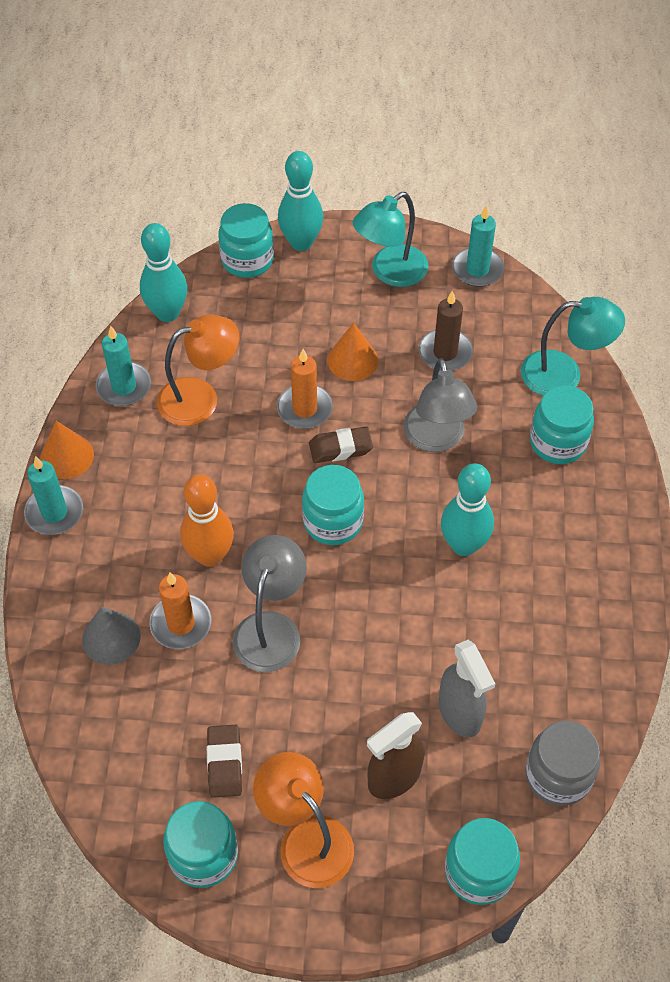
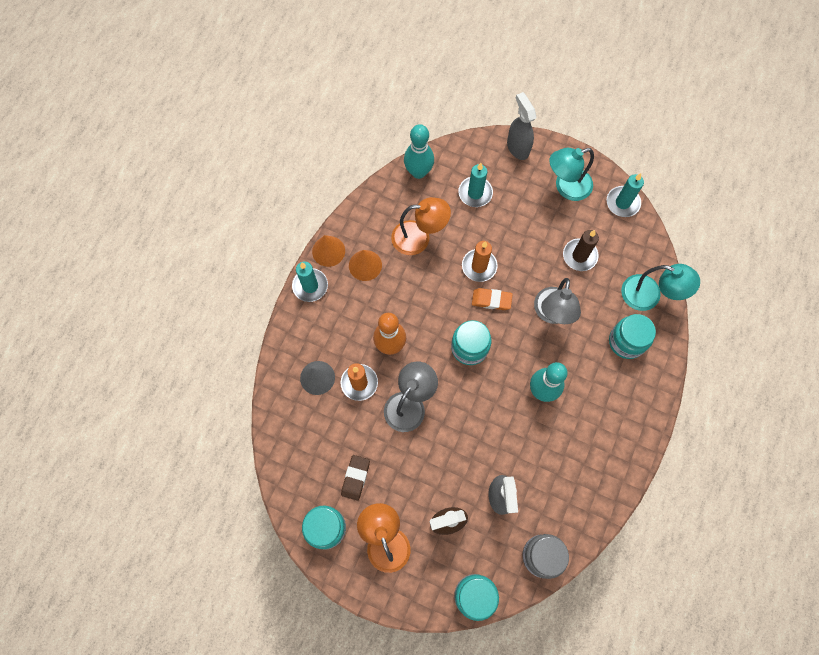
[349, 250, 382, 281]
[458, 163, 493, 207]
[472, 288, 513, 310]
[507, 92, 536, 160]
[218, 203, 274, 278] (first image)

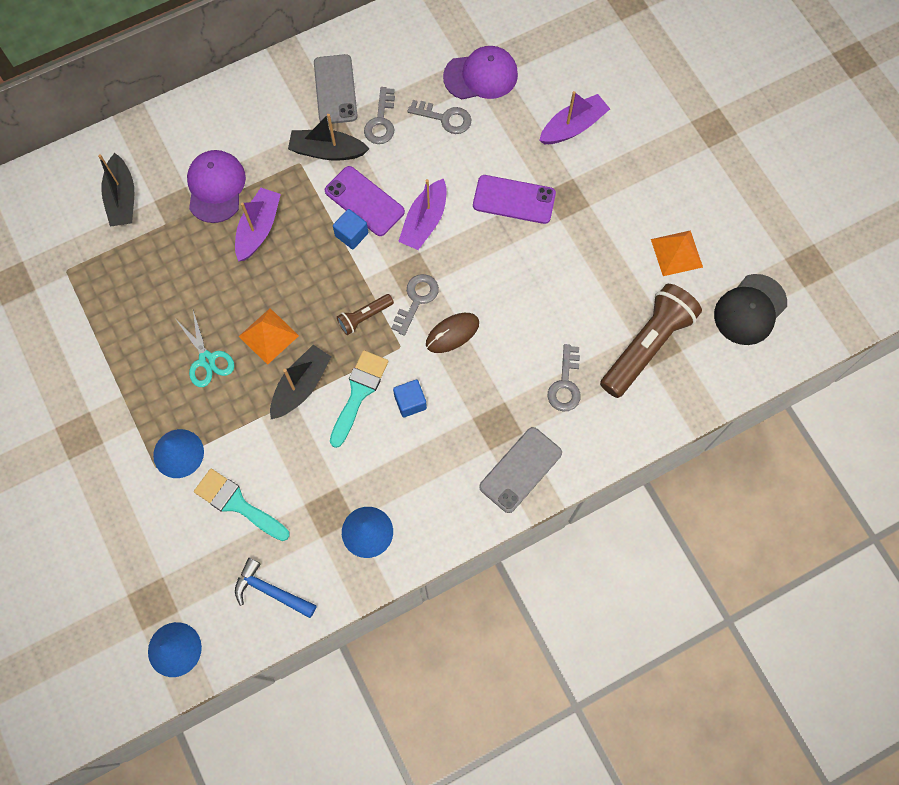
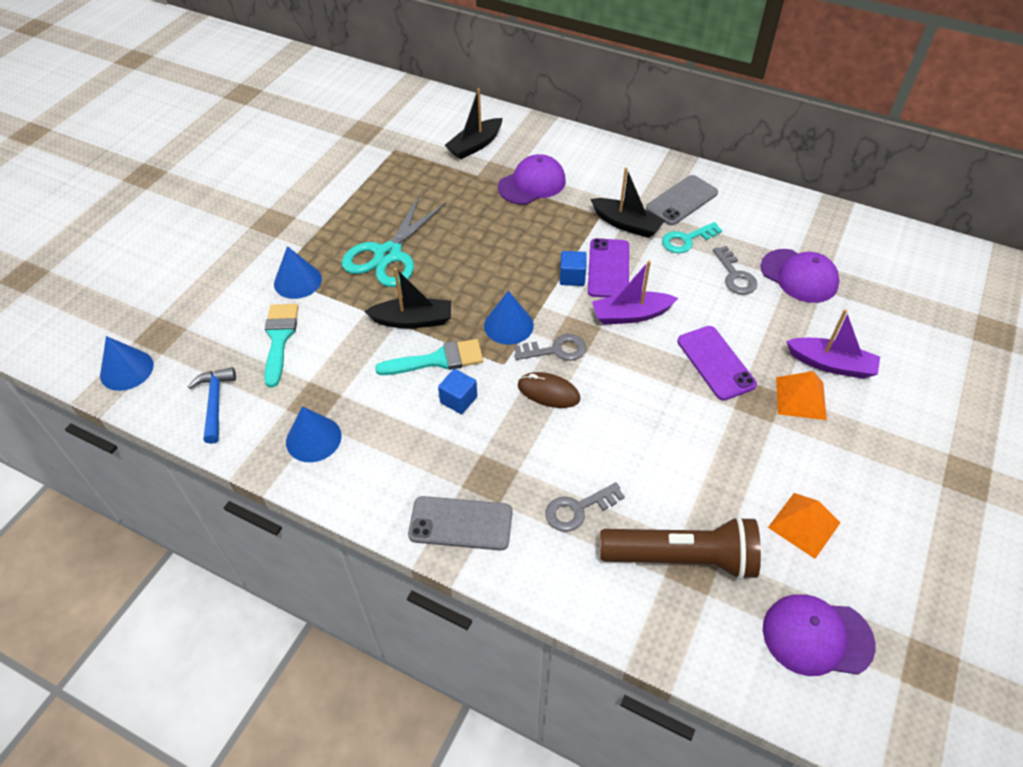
[342, 195, 446, 287]
[484, 291, 534, 345]
[590, 167, 665, 238]
[662, 222, 722, 253]
[763, 594, 876, 676]
[776, 371, 827, 420]
[235, 188, 281, 261] (first image)

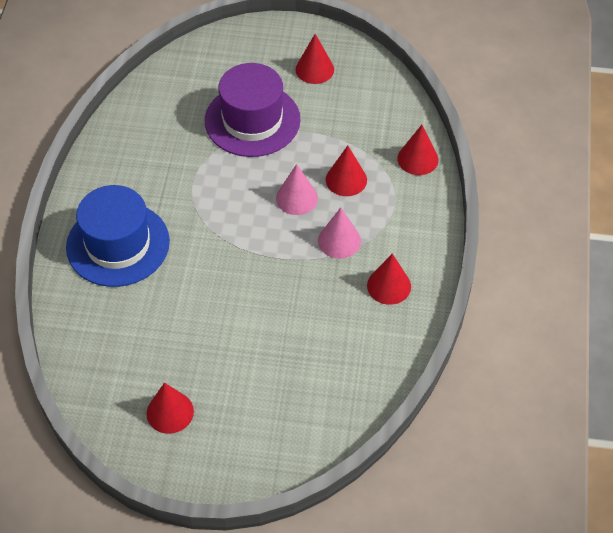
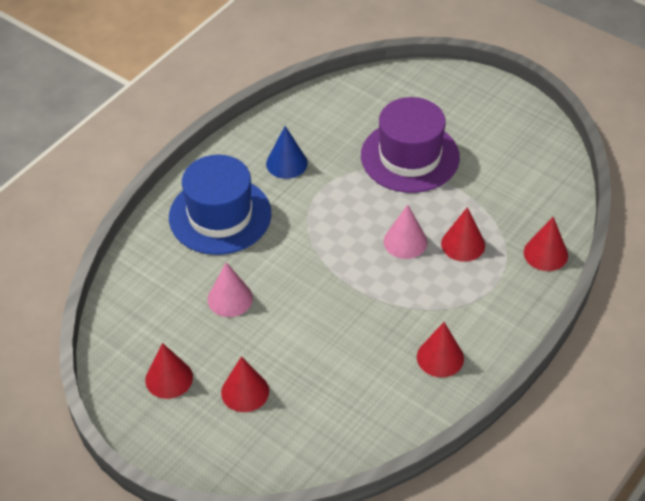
[208, 262, 253, 317]
[221, 356, 269, 412]
[266, 126, 308, 179]

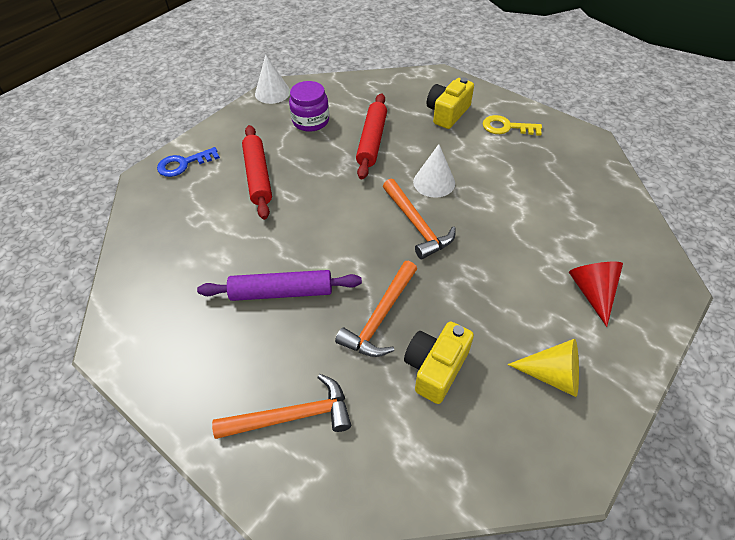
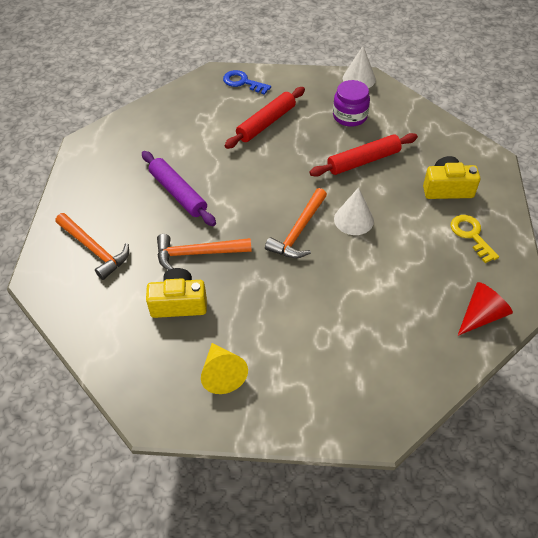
[458, 282, 513, 336]

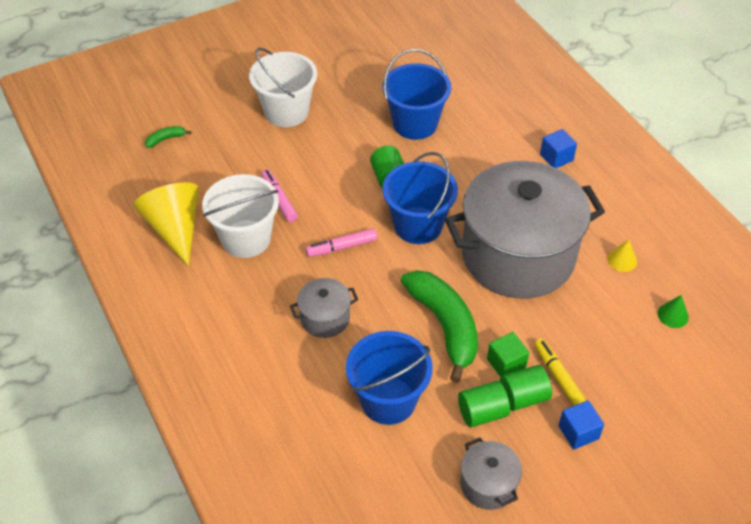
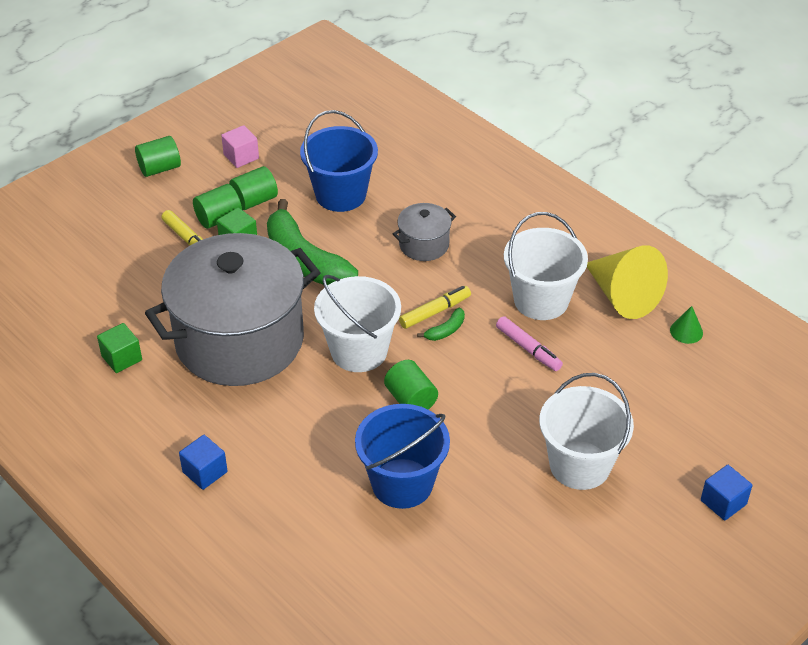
[97, 323, 142, 373]
[135, 136, 181, 177]
[221, 125, 259, 168]
[314, 275, 401, 372]
[399, 286, 471, 329]
[417, 308, 465, 341]
[670, 306, 703, 344]
[701, 465, 752, 521]

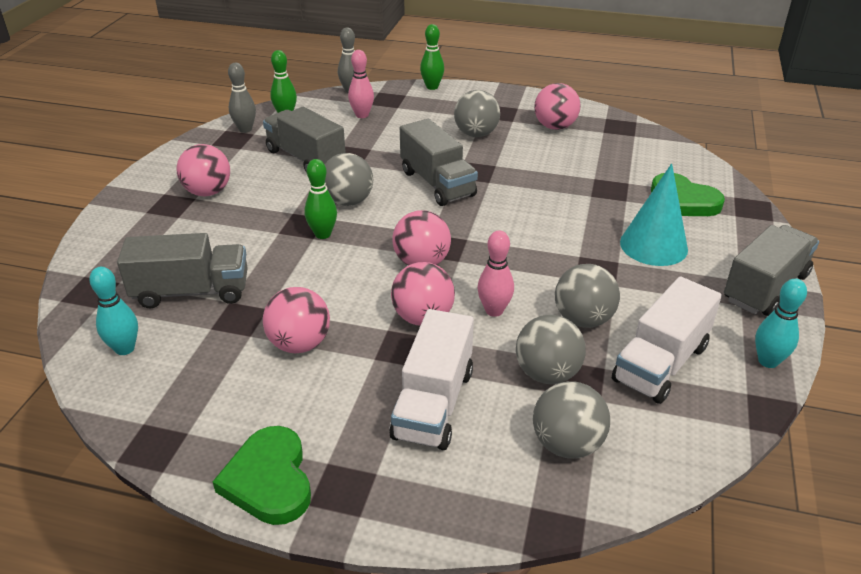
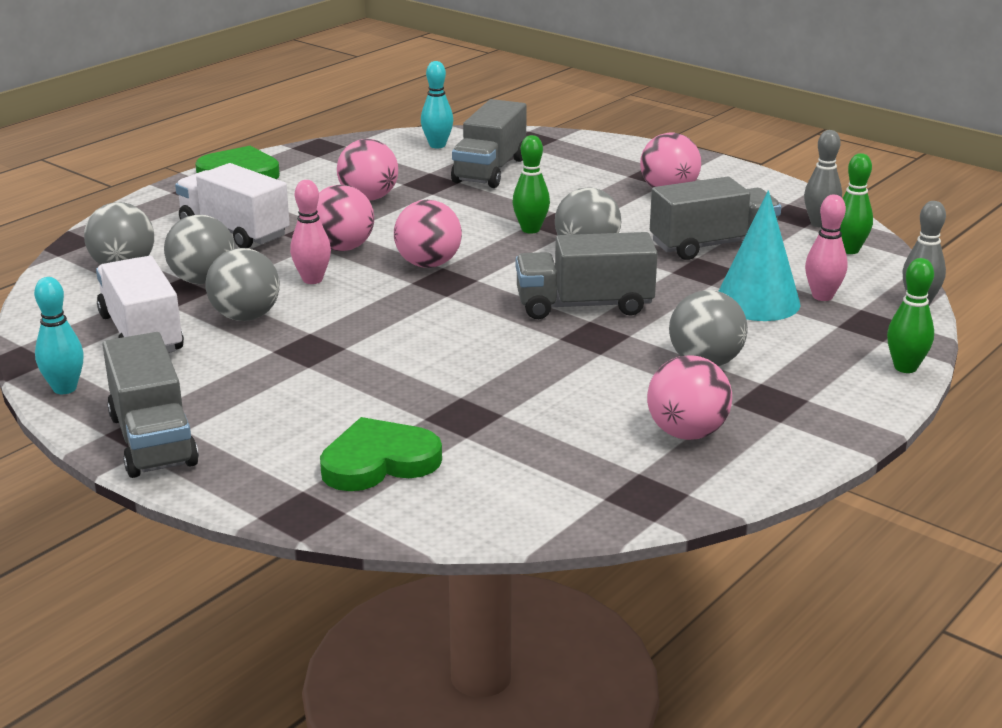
[718, 190, 801, 321]

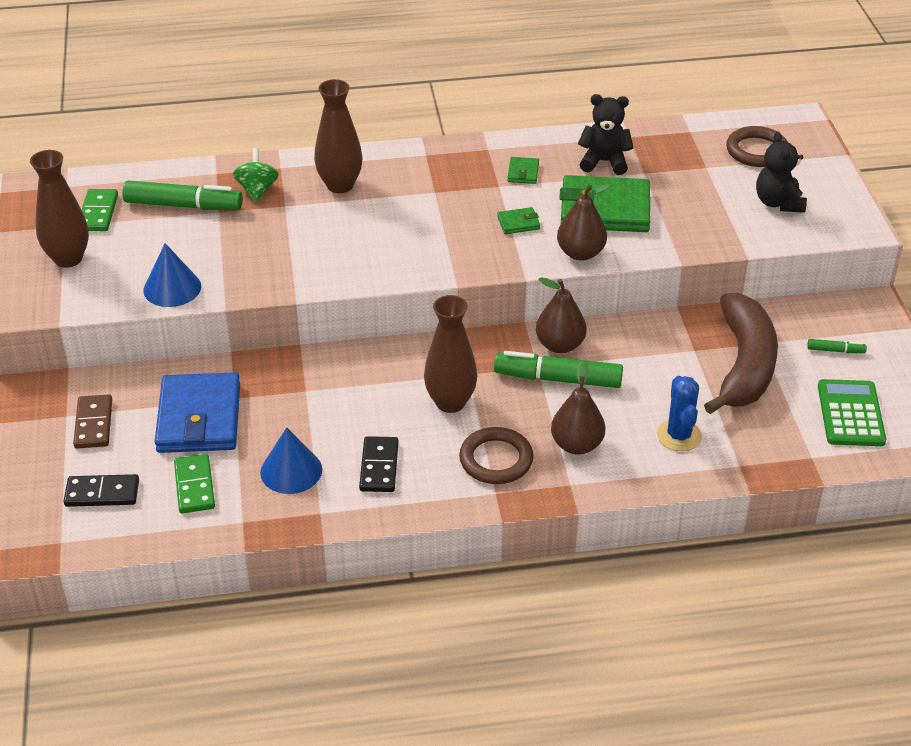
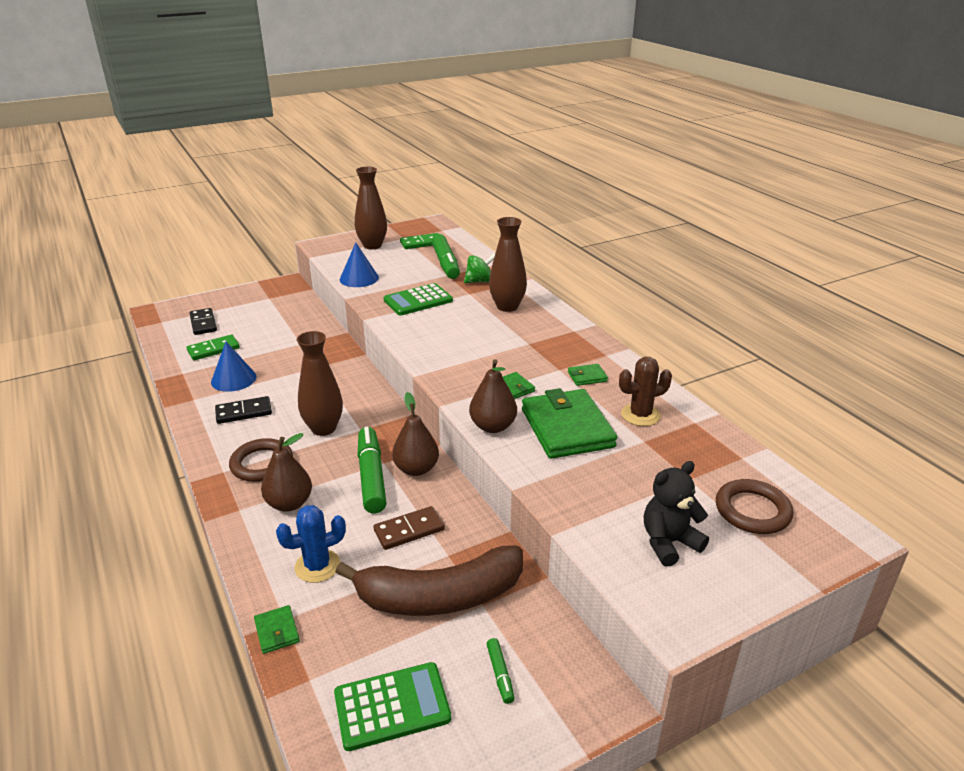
[254, 605, 300, 654]
[373, 506, 445, 550]
[384, 283, 453, 315]
[619, 357, 672, 426]
[155, 372, 240, 453] (first image)

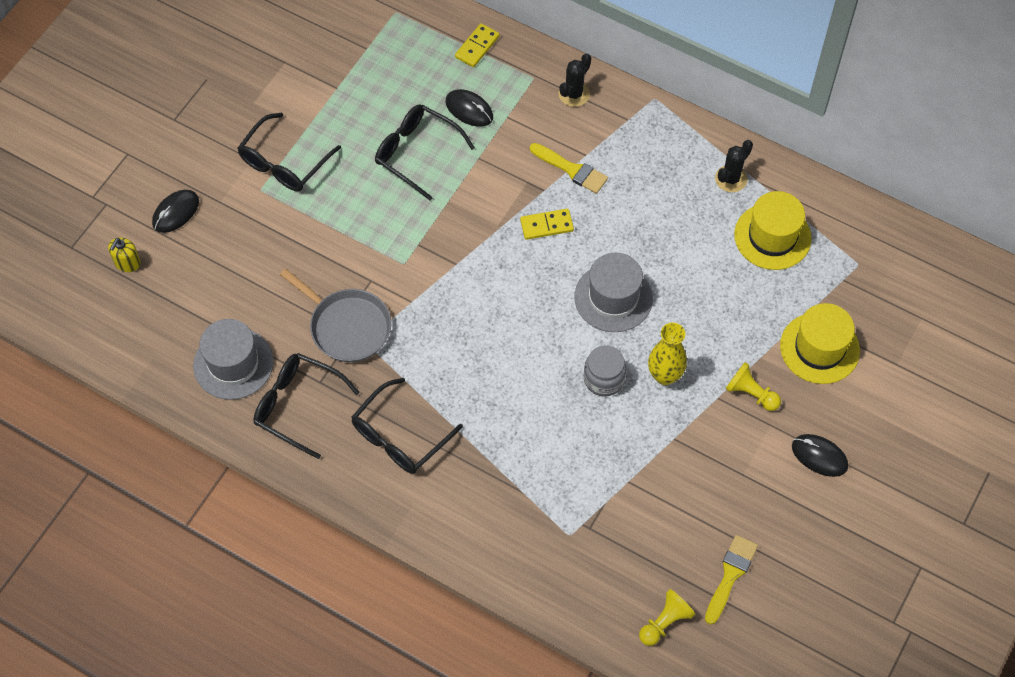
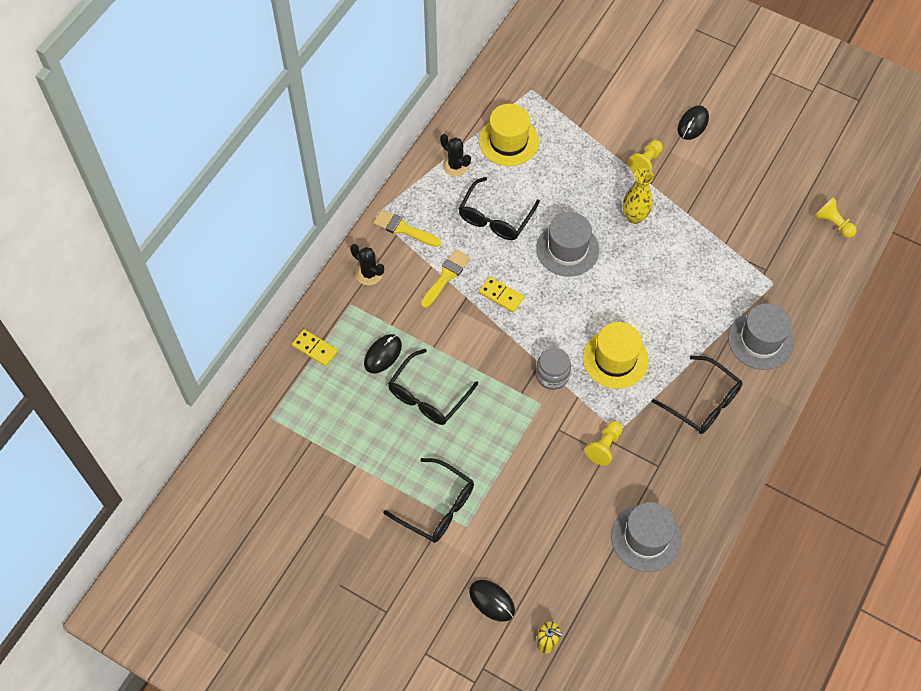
[373, 210, 441, 247]
[459, 177, 540, 240]
[479, 277, 524, 312]
[536, 348, 571, 390]
[583, 322, 648, 389]
[585, 421, 622, 466]
[728, 303, 794, 370]

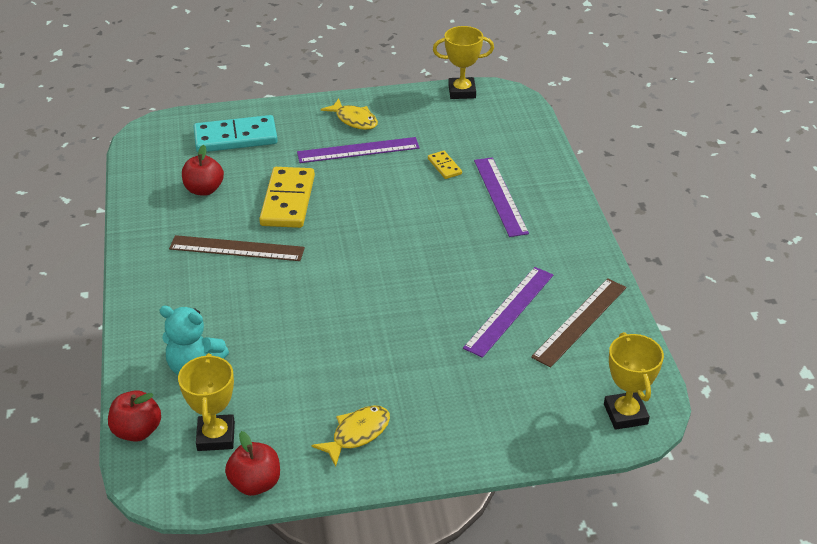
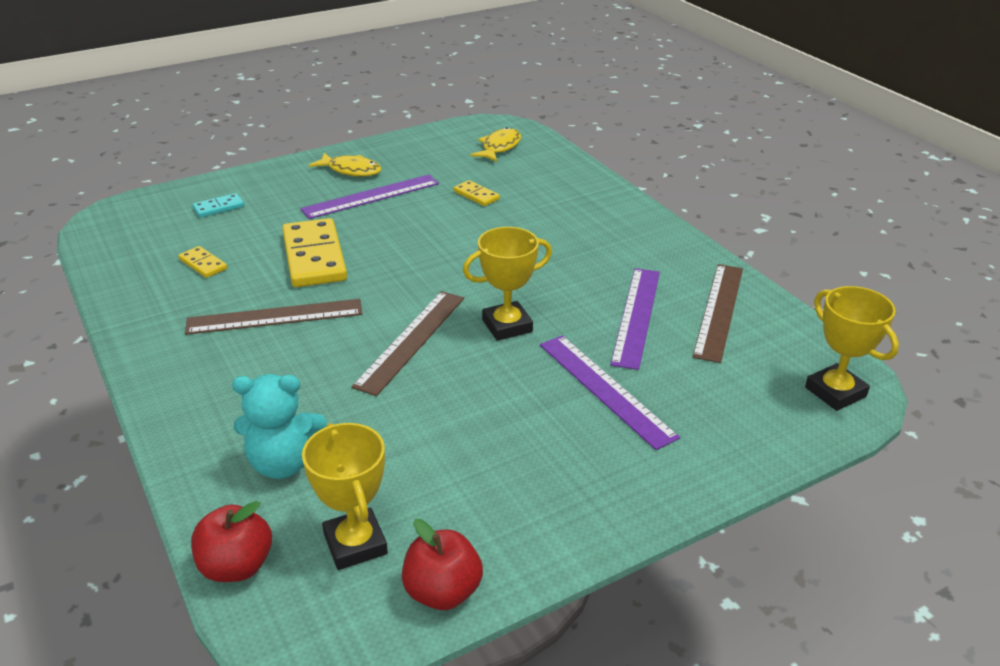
[178, 246, 227, 278]
[192, 193, 244, 218]
[351, 291, 464, 396]
[463, 227, 552, 341]
[470, 127, 521, 162]
[540, 335, 680, 450]

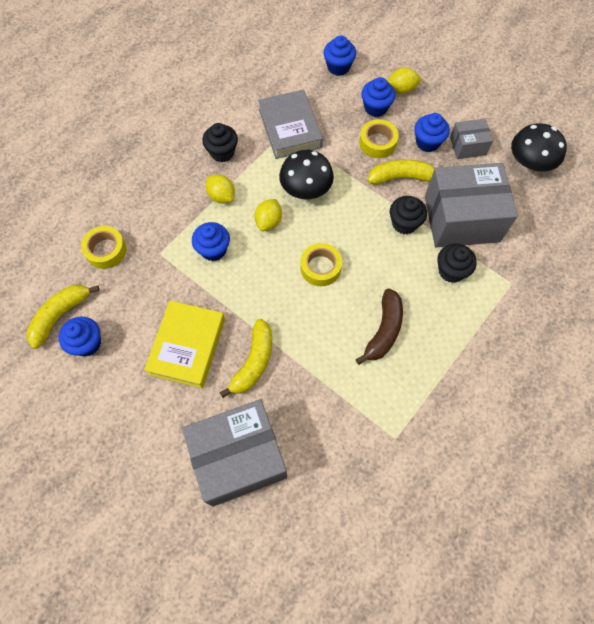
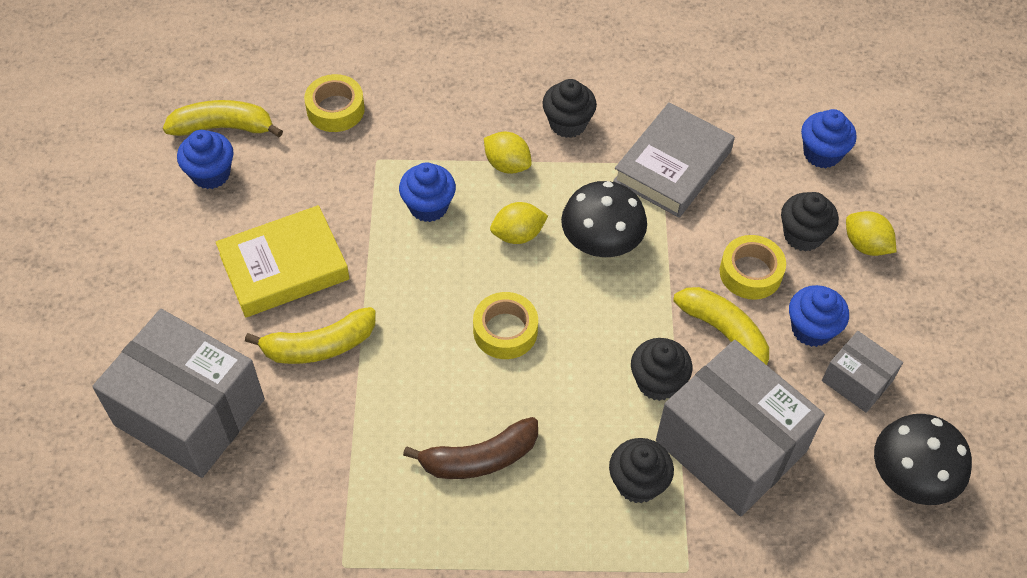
[484, 132, 532, 174]
[781, 192, 839, 252]

